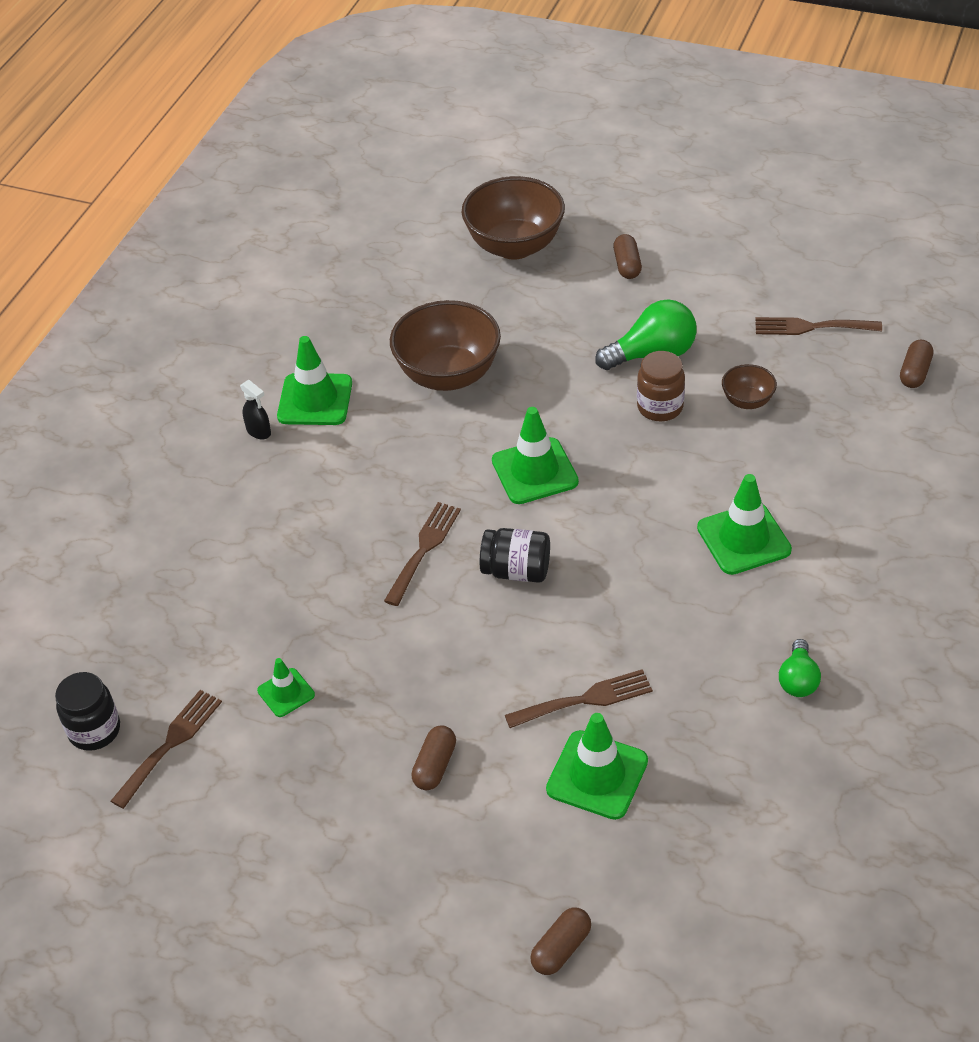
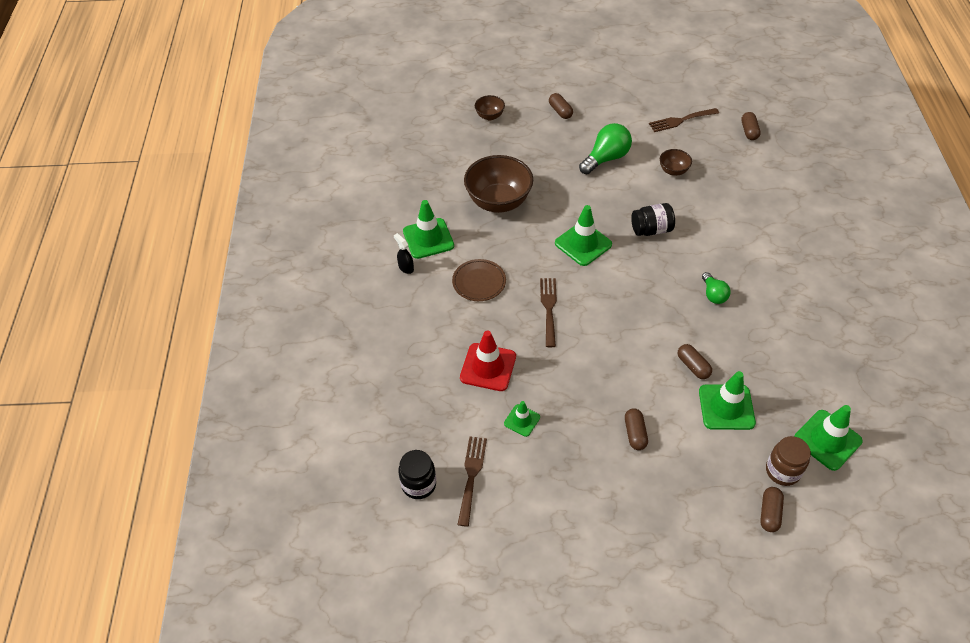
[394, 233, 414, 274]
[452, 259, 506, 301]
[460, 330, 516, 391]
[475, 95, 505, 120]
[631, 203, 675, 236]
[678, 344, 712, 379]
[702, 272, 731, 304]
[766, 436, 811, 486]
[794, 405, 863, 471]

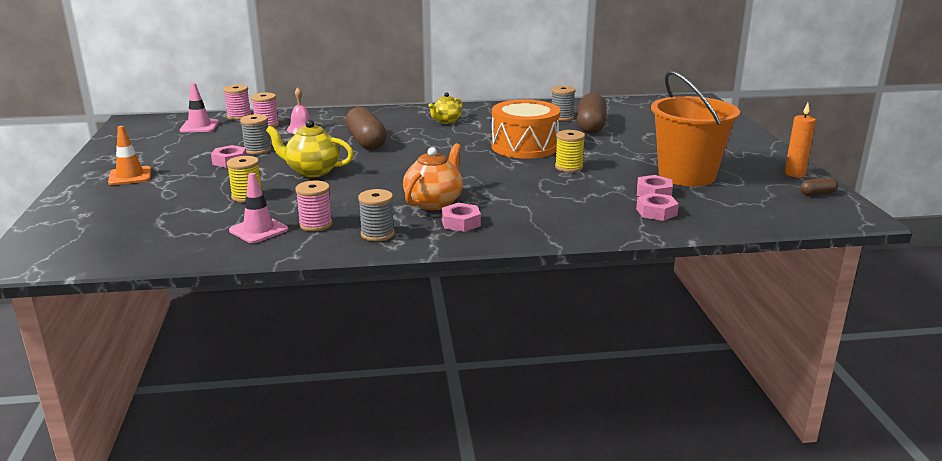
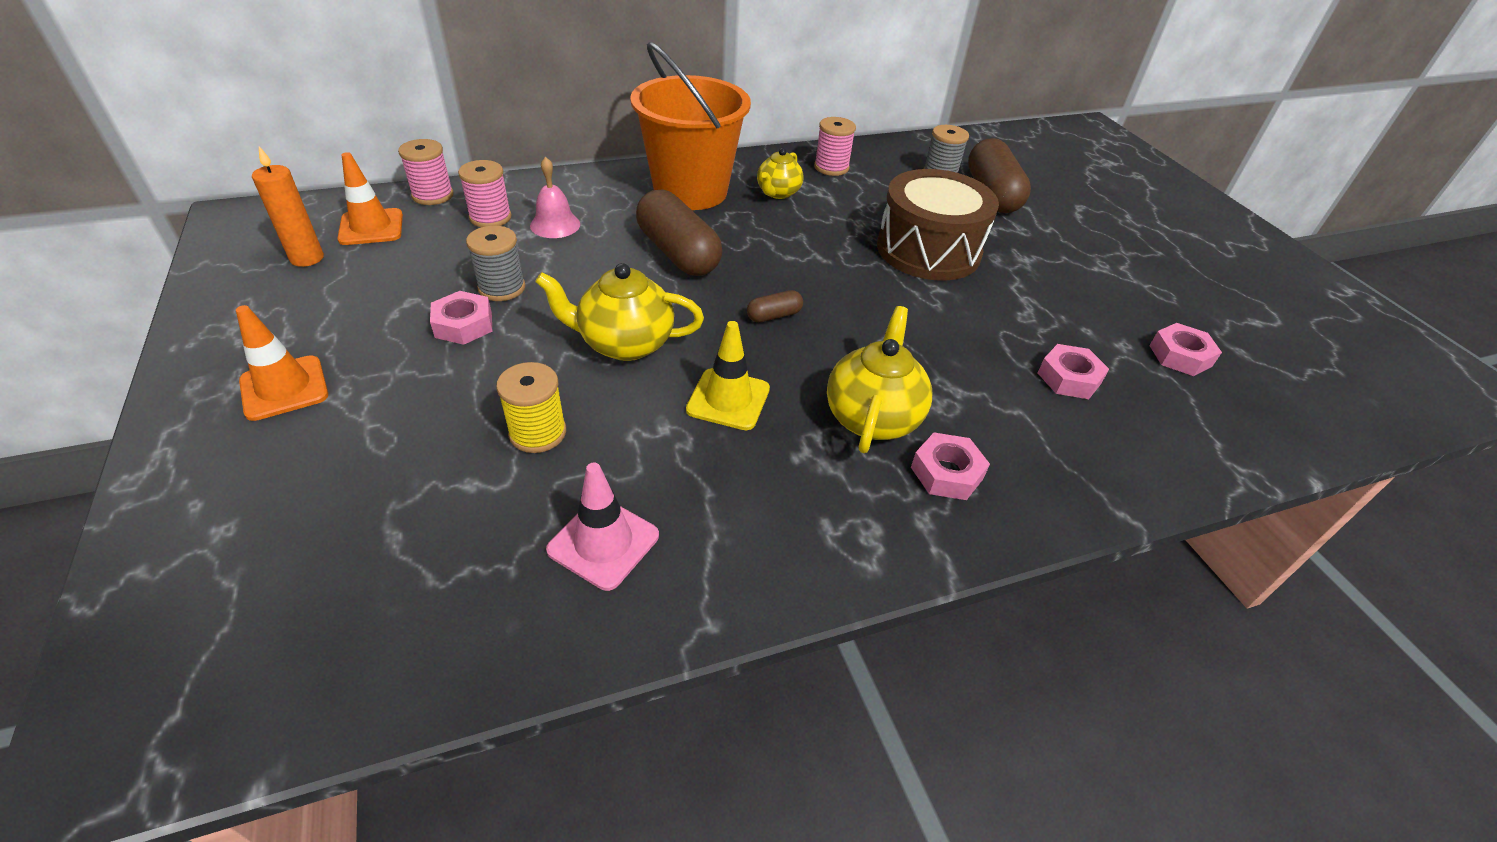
[252, 146, 324, 267]
[337, 152, 403, 245]
[630, 42, 751, 210]
[686, 321, 770, 430]
[747, 290, 803, 323]
[814, 117, 856, 176]
[827, 306, 932, 453]
[877, 169, 999, 281]
[1038, 344, 1109, 399]
[358, 189, 395, 241] (first image)
[555, 130, 585, 172] (first image)

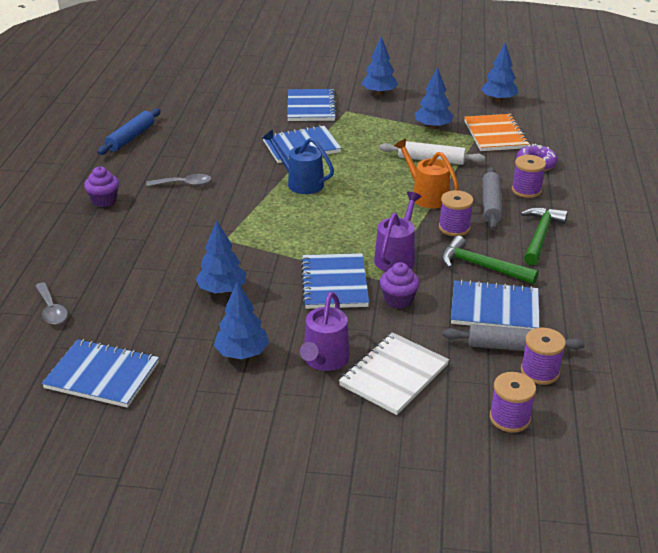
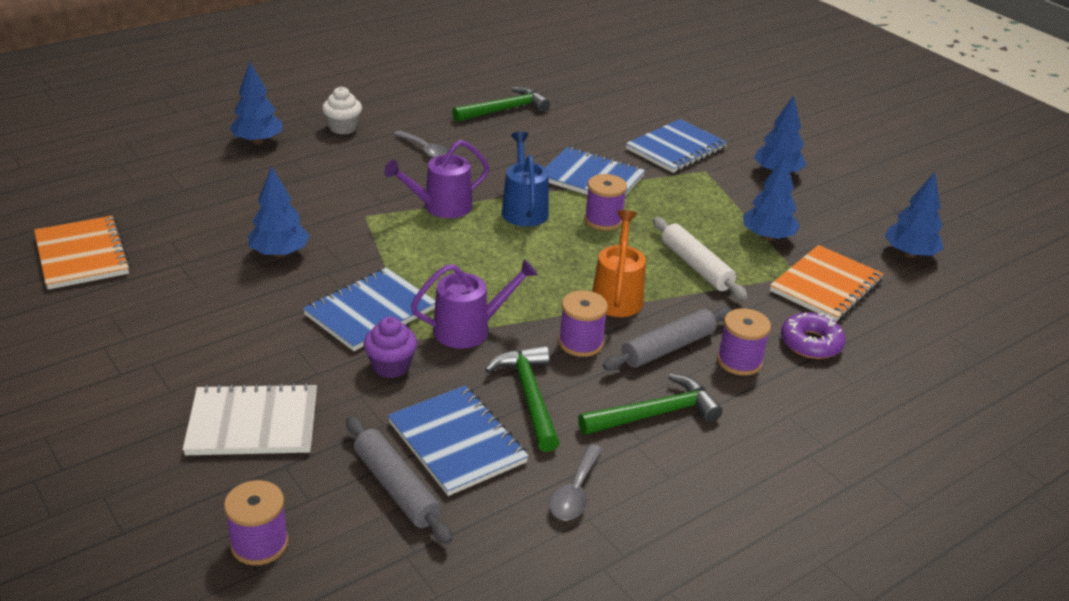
[34, 216, 131, 290]
[229, 62, 283, 144]
[322, 87, 362, 135]
[384, 140, 489, 218]
[452, 87, 550, 122]
[549, 444, 603, 521]
[585, 174, 627, 230]
[97, 108, 161, 155] (first image)

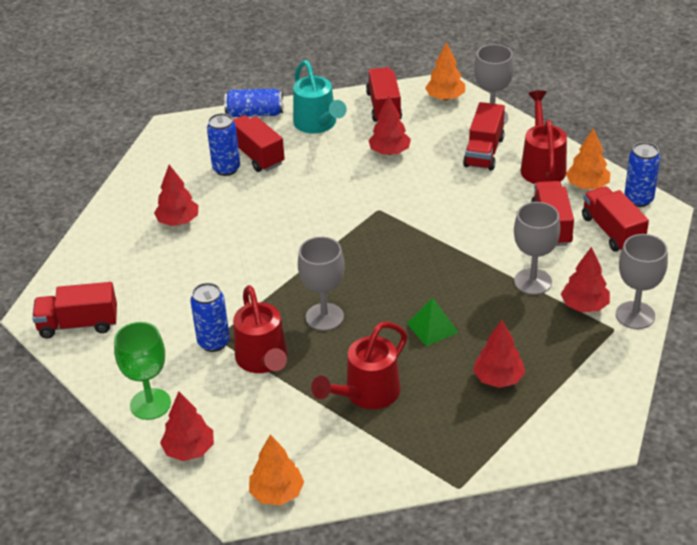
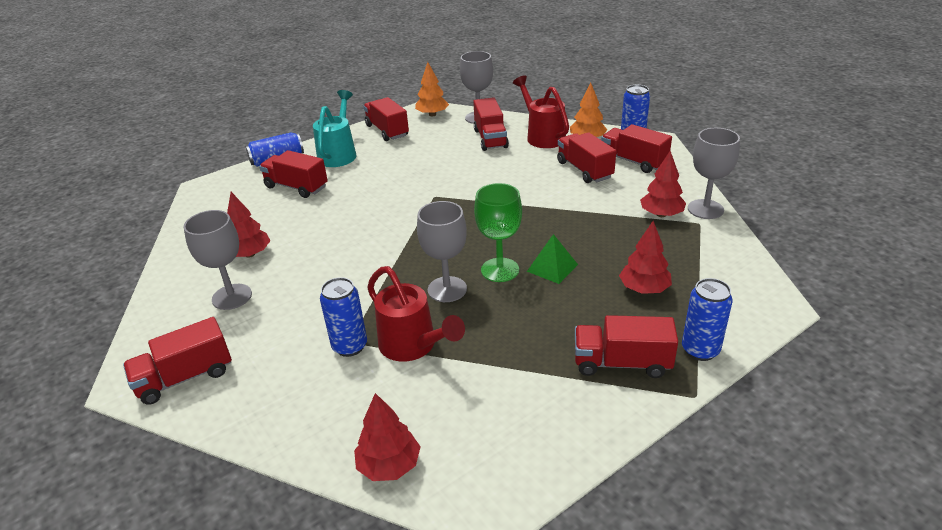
[184, 210, 252, 310]
[313, 90, 356, 167]
[474, 183, 522, 282]
[575, 315, 678, 378]
[682, 278, 733, 361]
[249, 435, 304, 505] (first image)
[311, 321, 407, 409] (first image)
[368, 95, 411, 155] (first image)

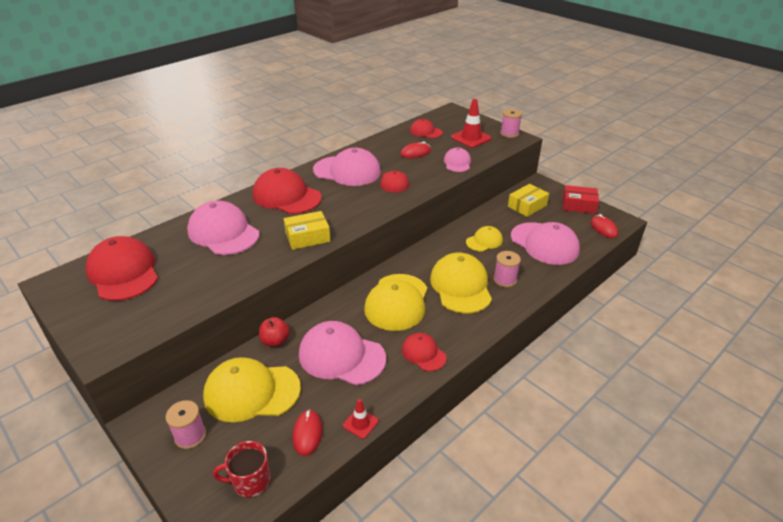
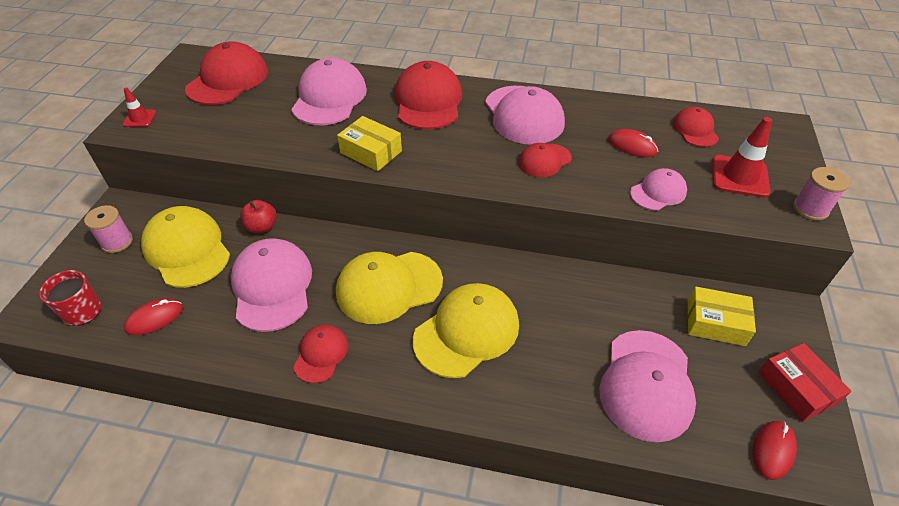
[123, 88, 156, 127]
[466, 226, 503, 252] (first image)
[493, 251, 521, 287] (first image)

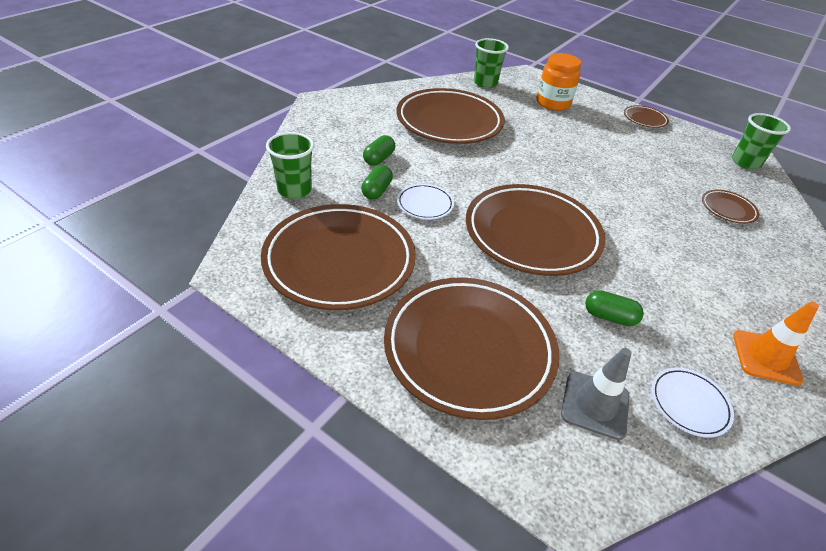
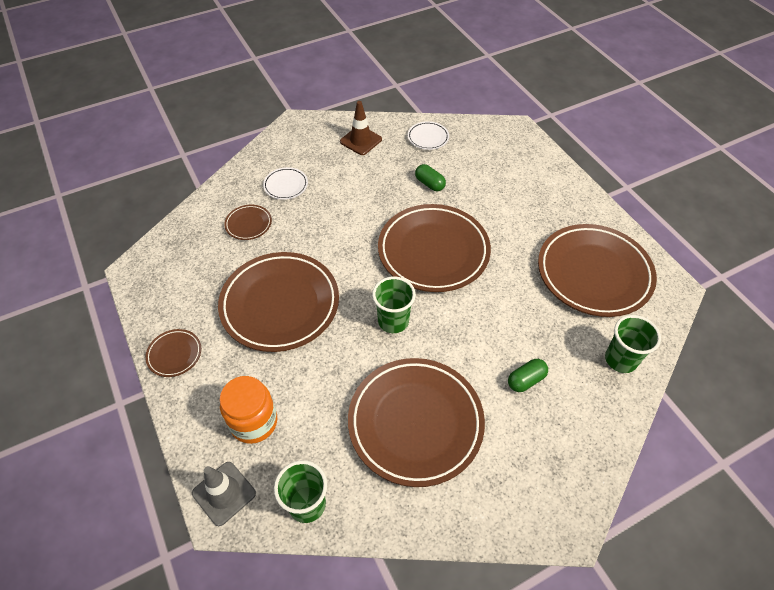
[192, 462, 256, 526]
[218, 252, 339, 352]
[263, 167, 308, 200]
[340, 101, 382, 155]
[372, 276, 416, 333]
[361, 165, 393, 200] (first image)

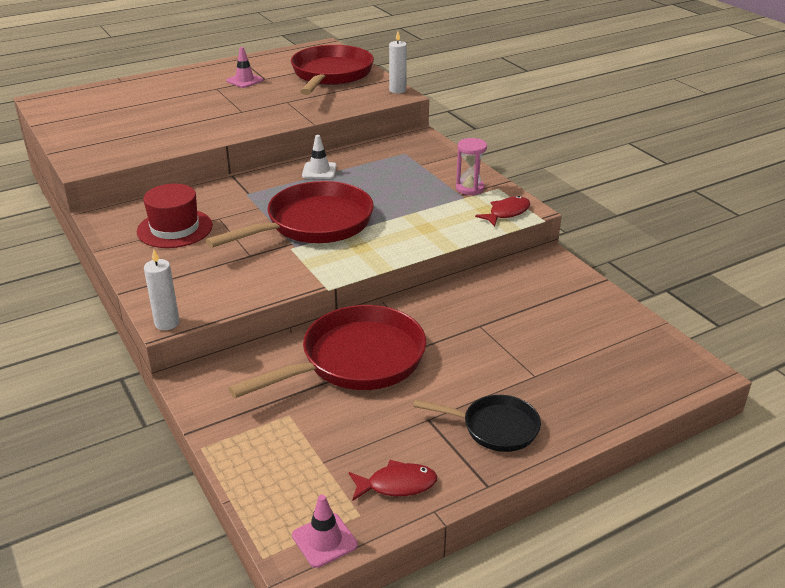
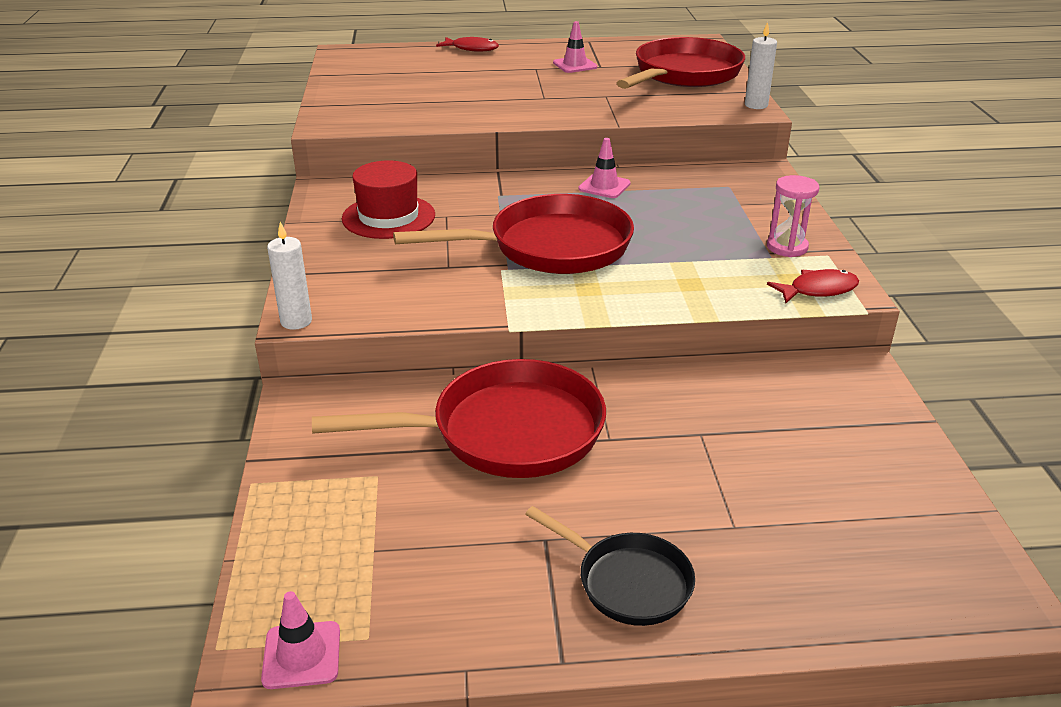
[436, 37, 499, 52]
[578, 138, 631, 198]

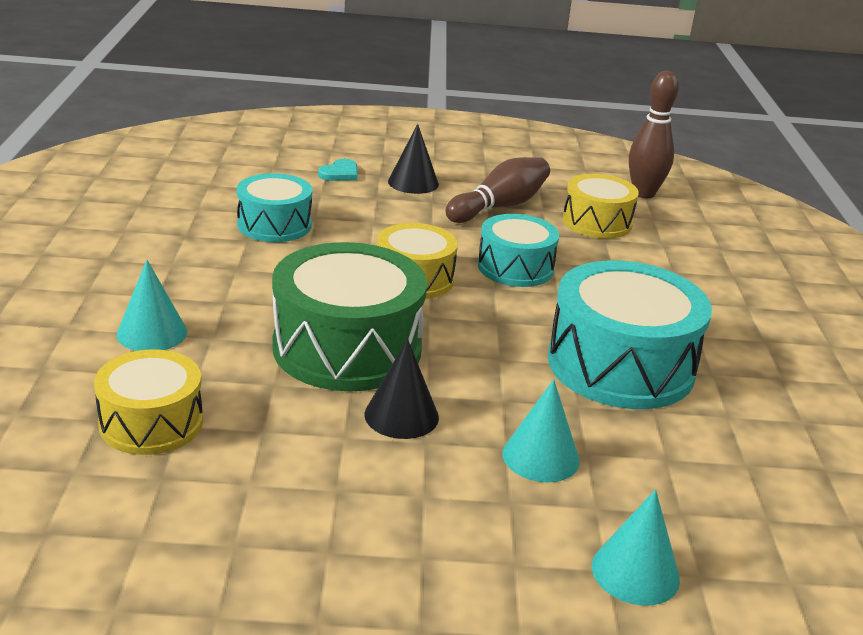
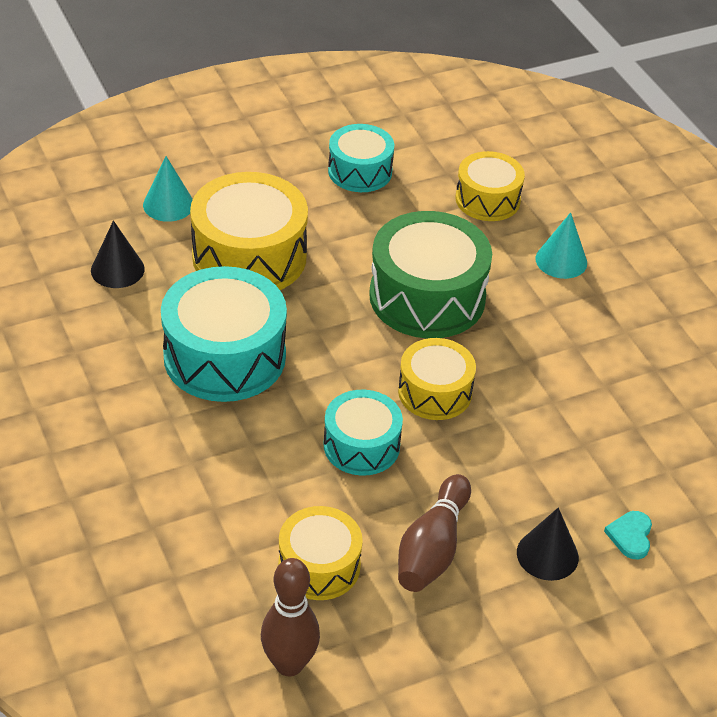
[91, 220, 145, 288]
[190, 172, 308, 290]
[328, 124, 394, 192]

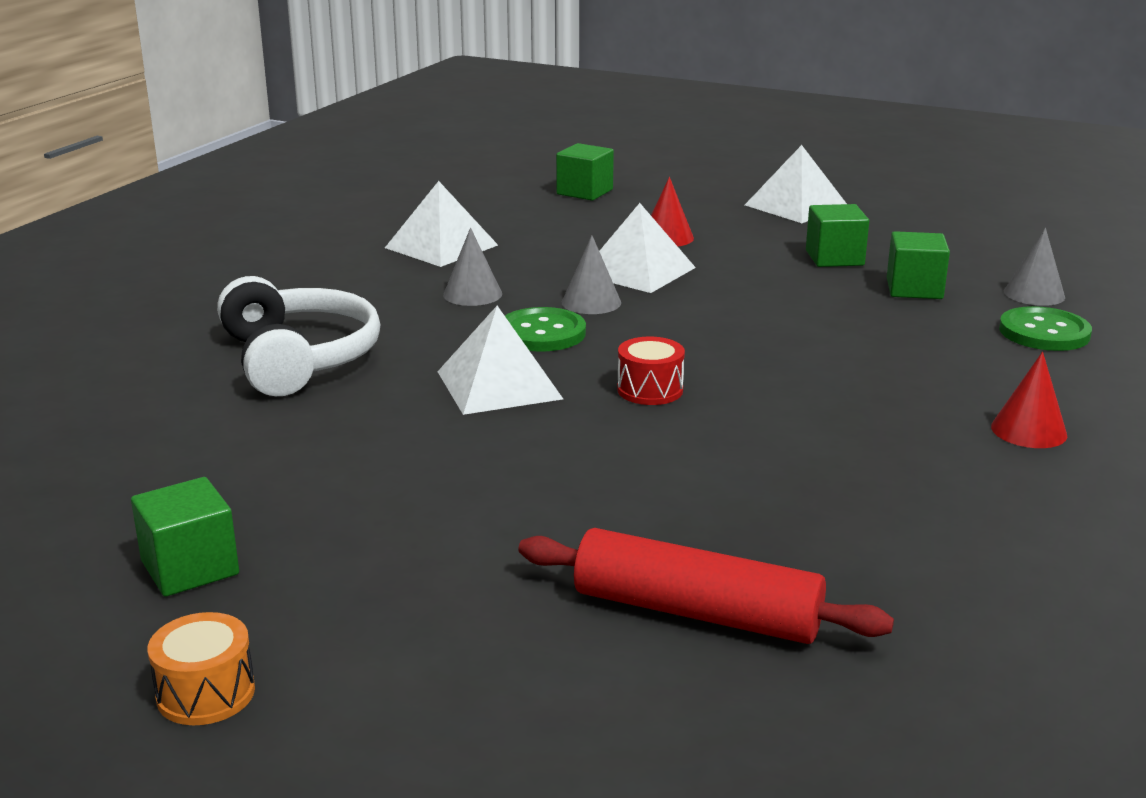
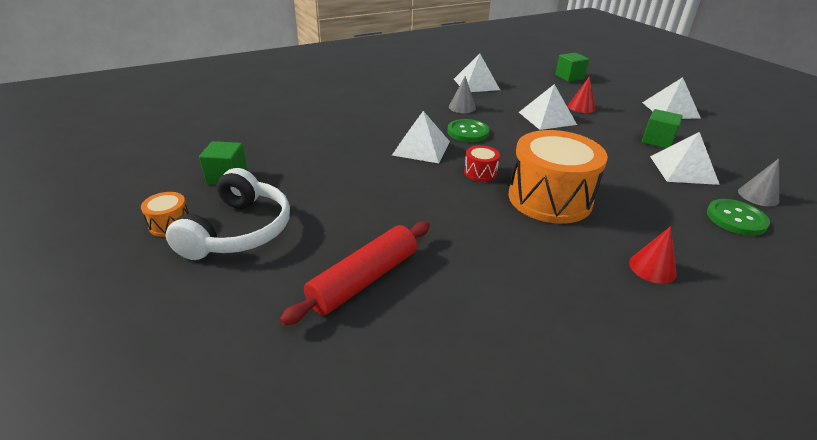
[166, 168, 290, 260]
[280, 221, 430, 325]
[509, 130, 608, 224]
[650, 132, 720, 185]
[562, 235, 621, 314] (first image)

